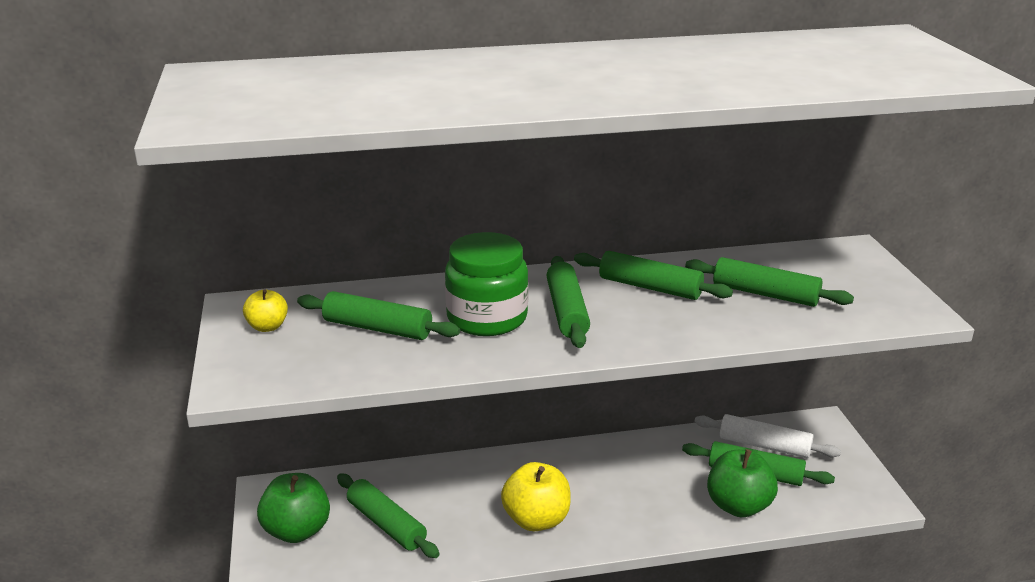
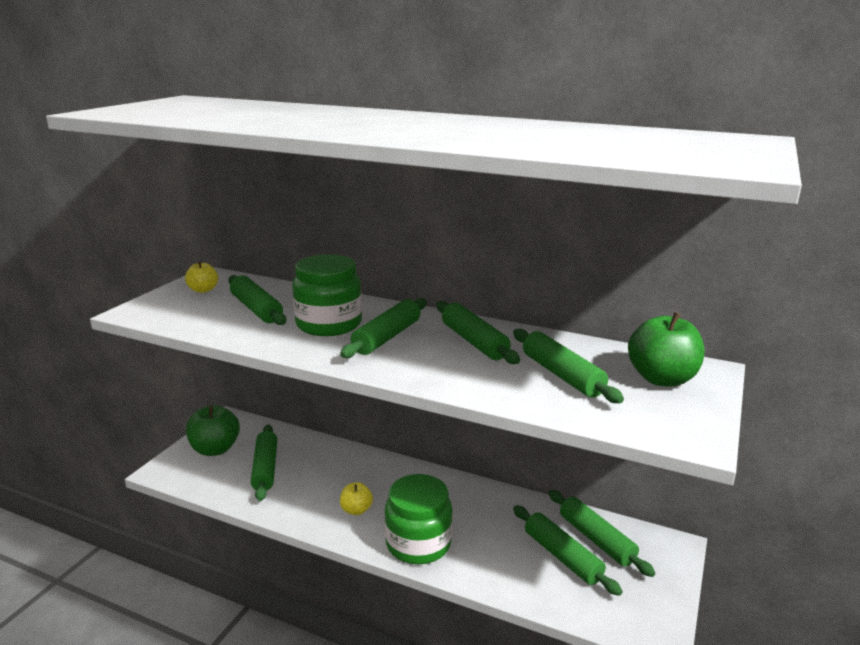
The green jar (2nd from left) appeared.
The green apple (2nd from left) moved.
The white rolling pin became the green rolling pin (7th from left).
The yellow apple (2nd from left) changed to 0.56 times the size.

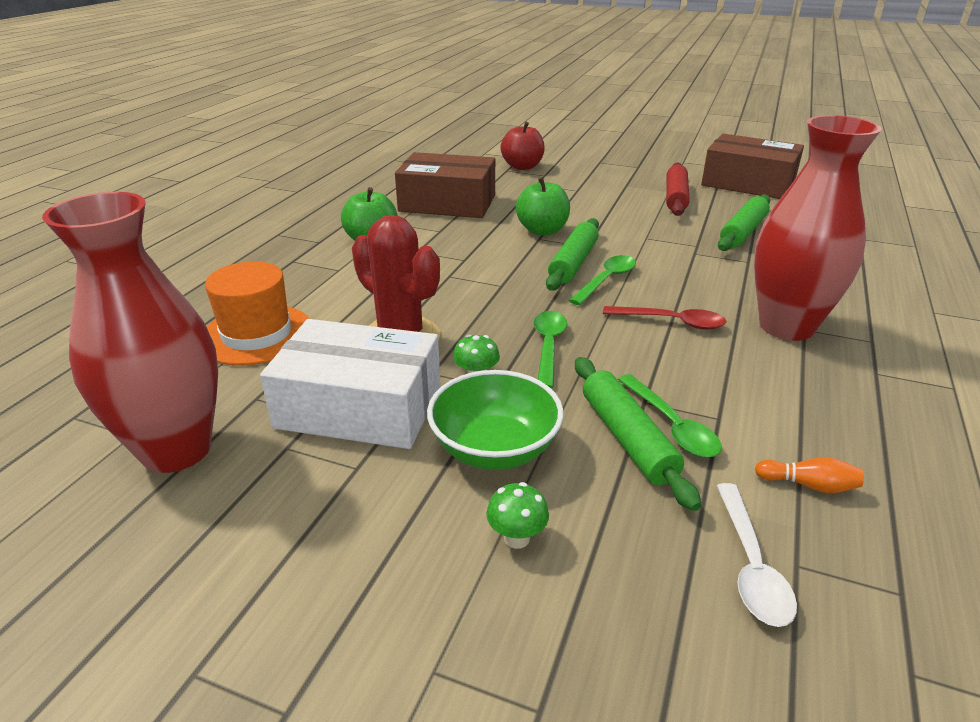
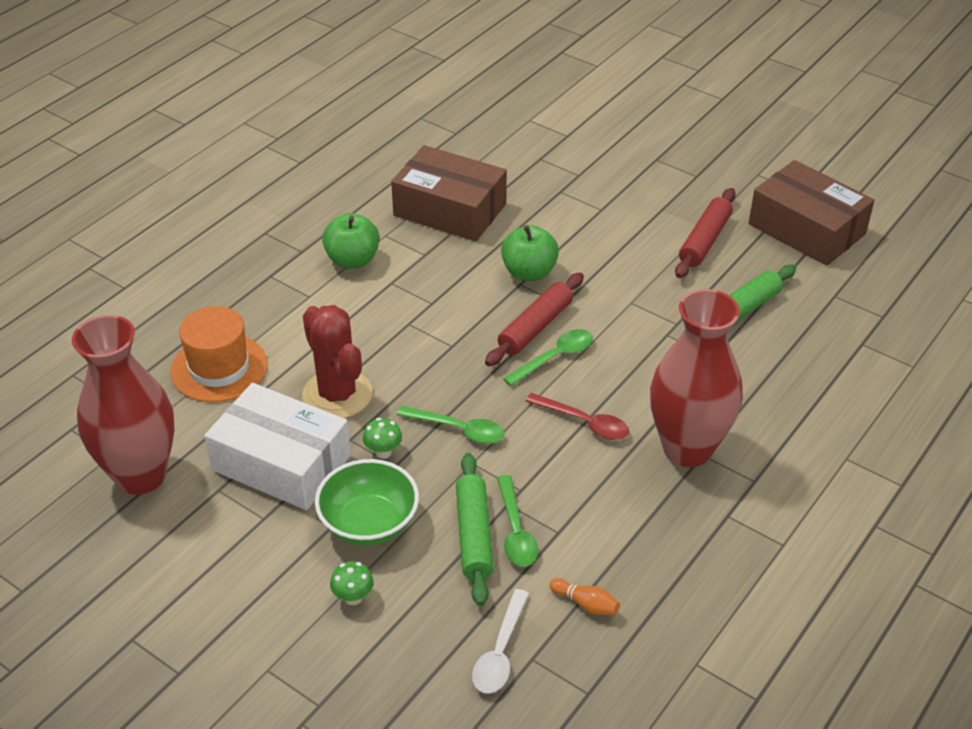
The red apple disappeared.
The green rolling pin (1st from left) became the red rolling pin (1st from left).
The green spoon (1st from left) turned 90 degrees clockwise.

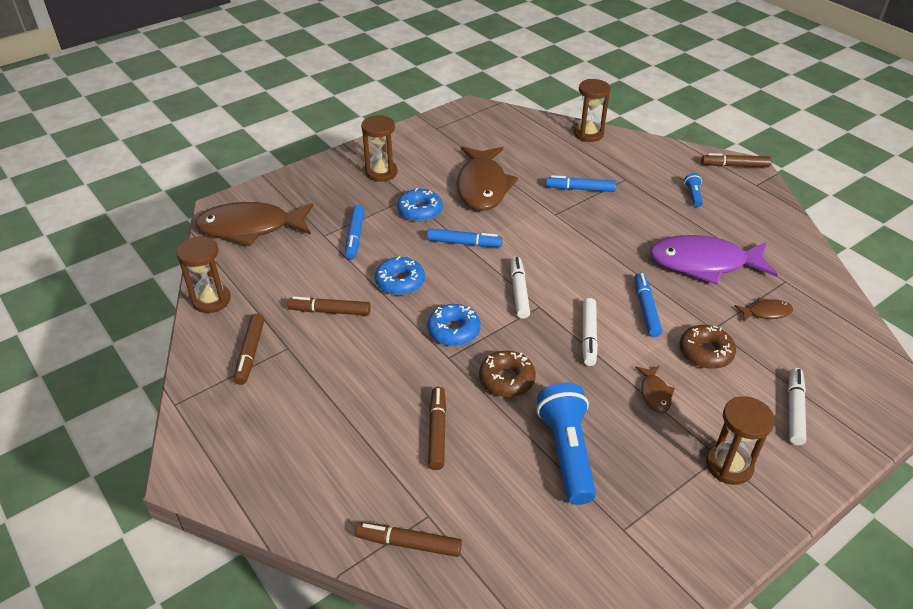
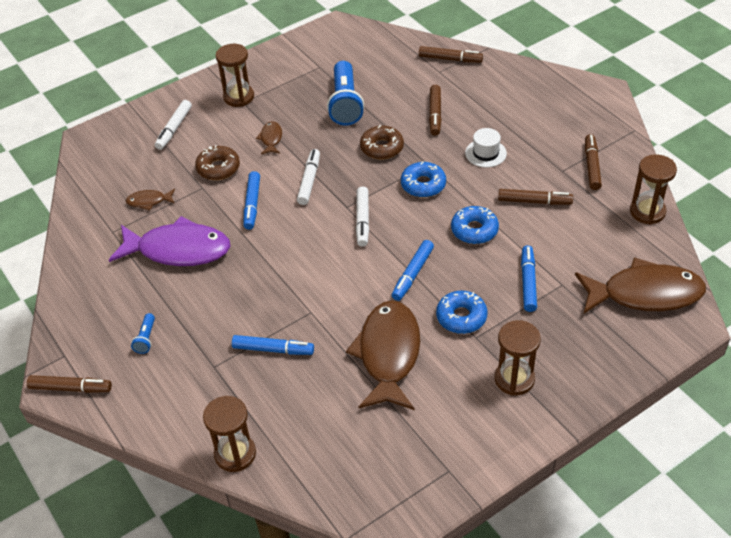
The white hat appeared.
The blue marker (2nd from left in the first image) turned 75 degrees counterclockwise.

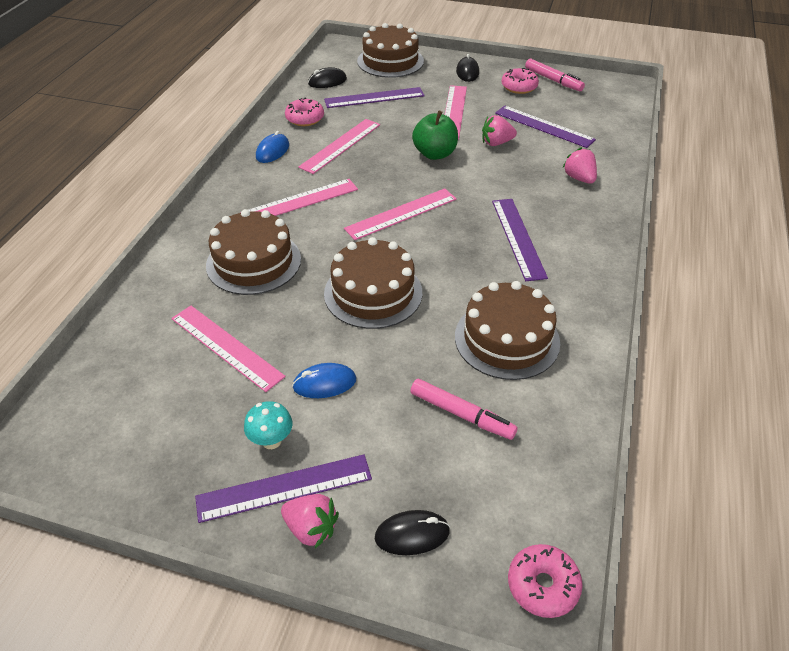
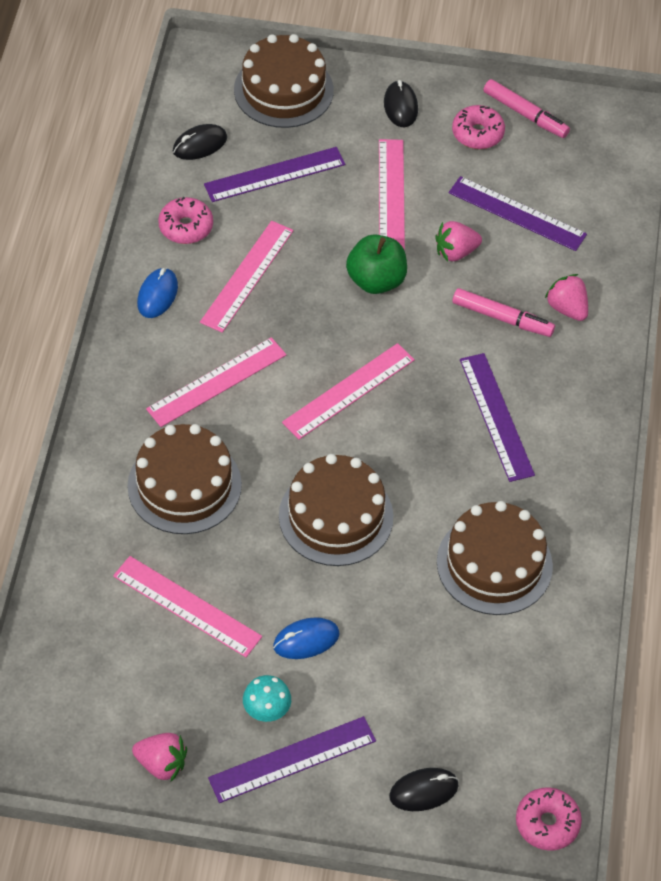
The pink strawberry (1st from left) moved.
The pink marker (1st from left) moved.

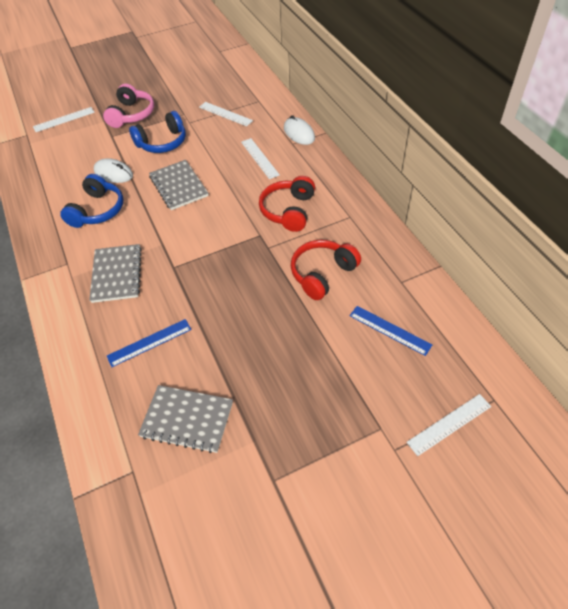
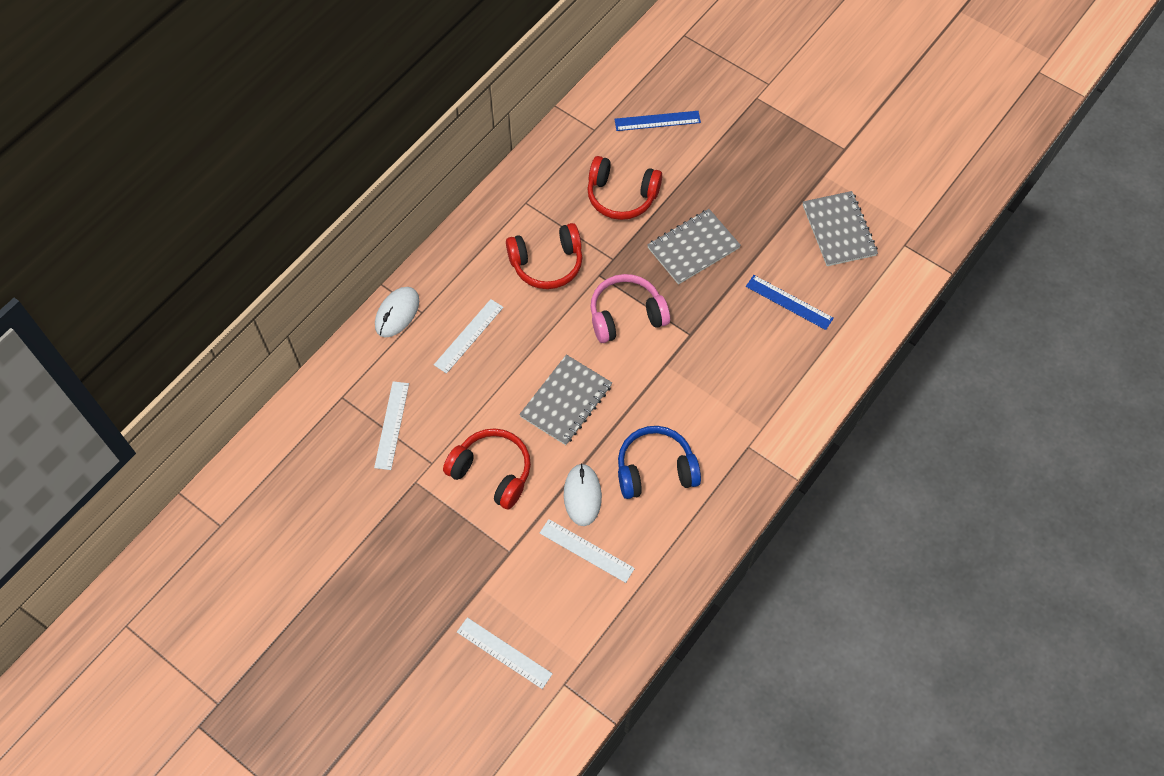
The grey notebook (1st from left in the first image) moved.
The pink headphones moved.
The white ruler (4th from left) moved.
The blue headphones (2nd from left) became the red headphones (1st from left).
The blue ruler (2nd from left in the first image) turned 75 degrees clockwise.

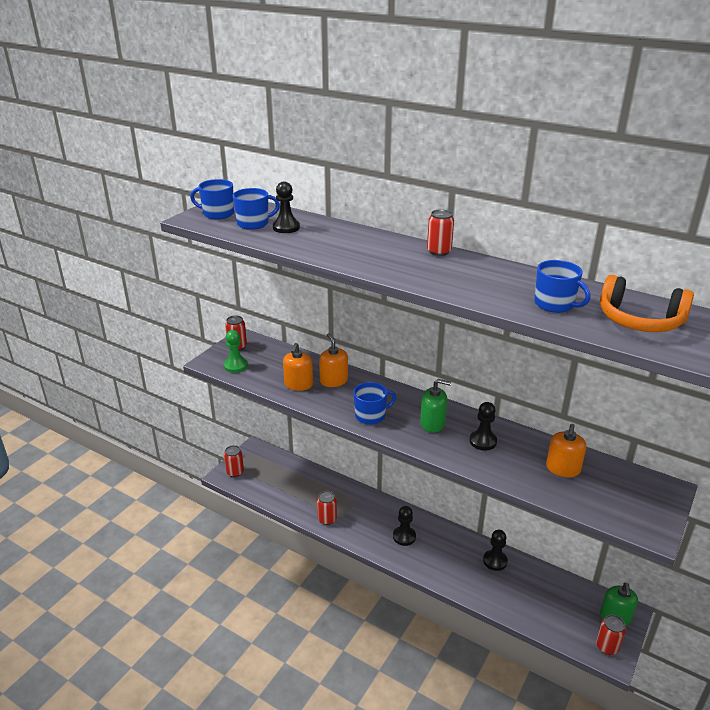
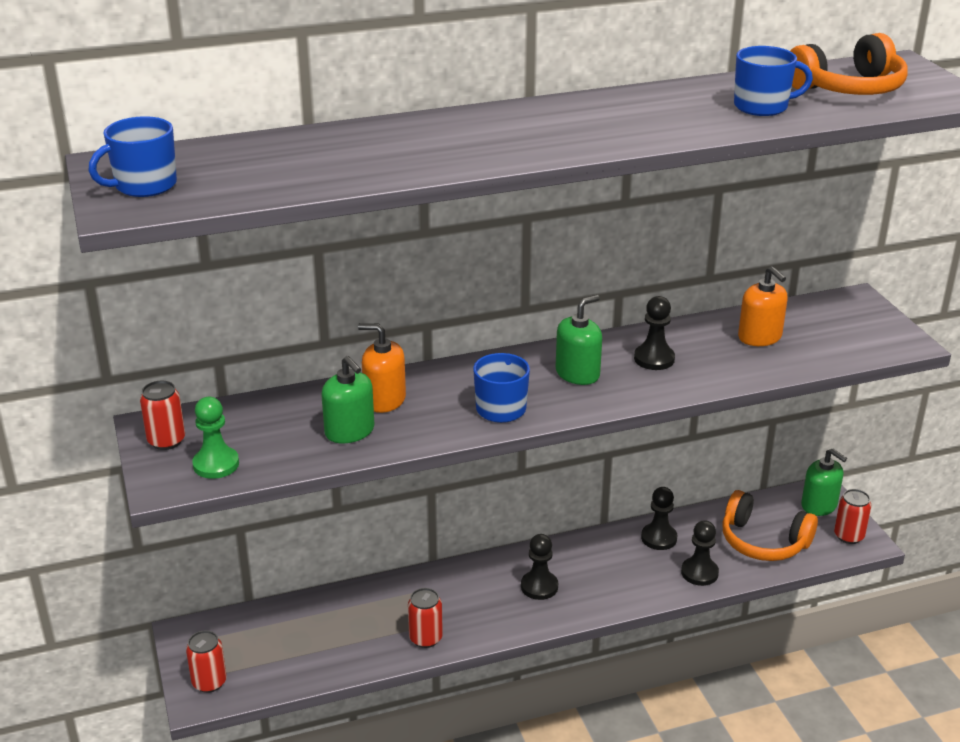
The blue mug (2nd from left) disappeared.
The red can (4th from left) disappeared.
The orange headphones (1st from left) appeared.
The black pawn (1st from left in the first image) moved.
The orange soap dispenser (1st from left) became the green soap dispenser (1st from left).

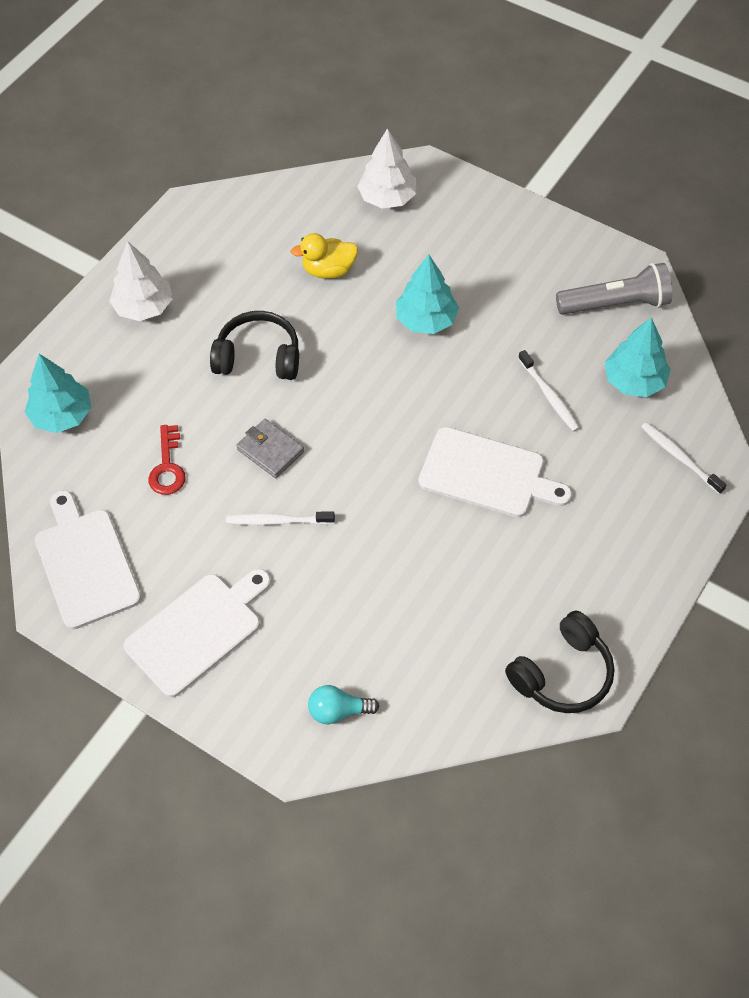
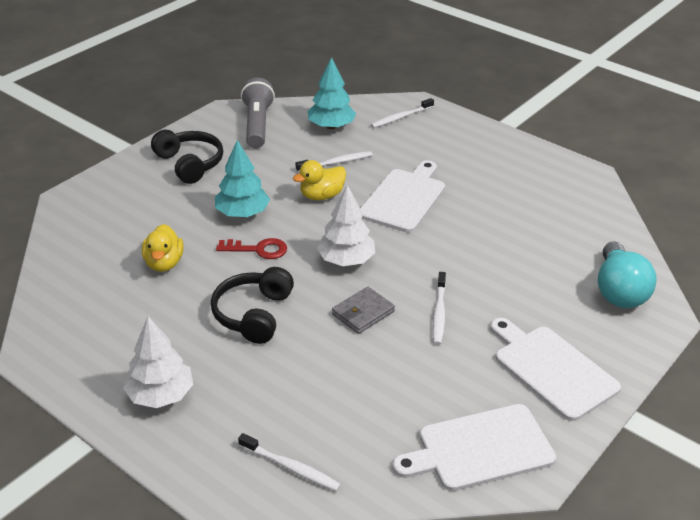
The yellow duck (2nd from left) appeared.
The red key moved.
The white tree (2nd from left) moved.
The black headphones (2nd from left in the first image) moved.
The turquoise tree (1st from left) was replaced by the white toothbrush (1st from left).
The turquoise light bulb changed to 1.76 times the size.

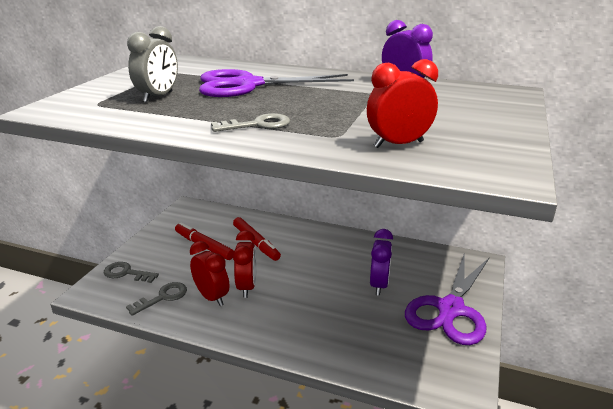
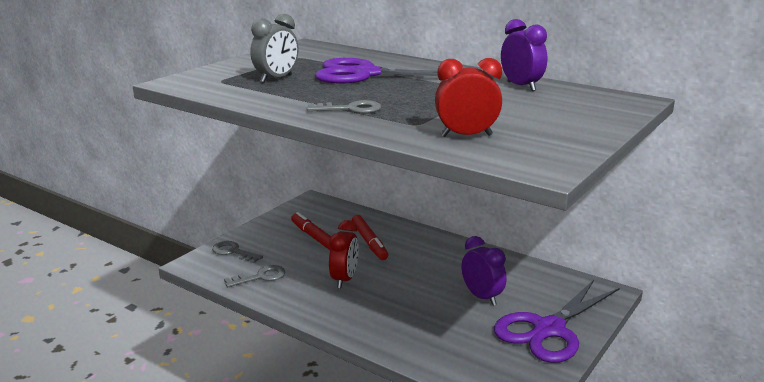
The red clock (1st from left) disappeared.
The purple clock (1st from left) turned 60 degrees counterclockwise.

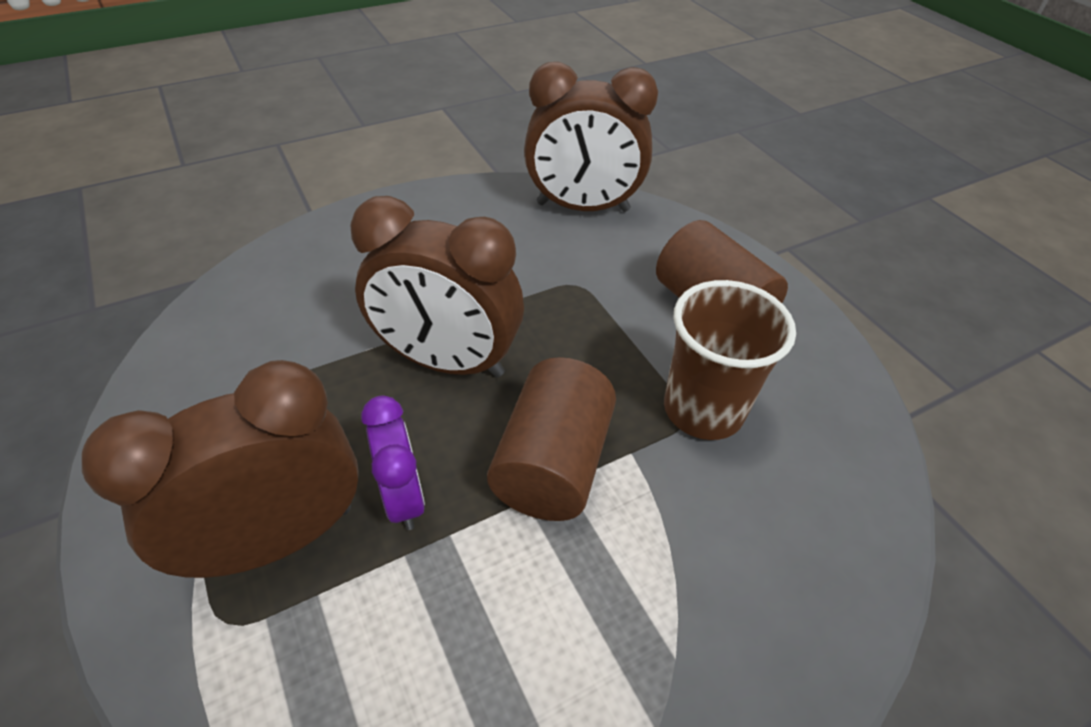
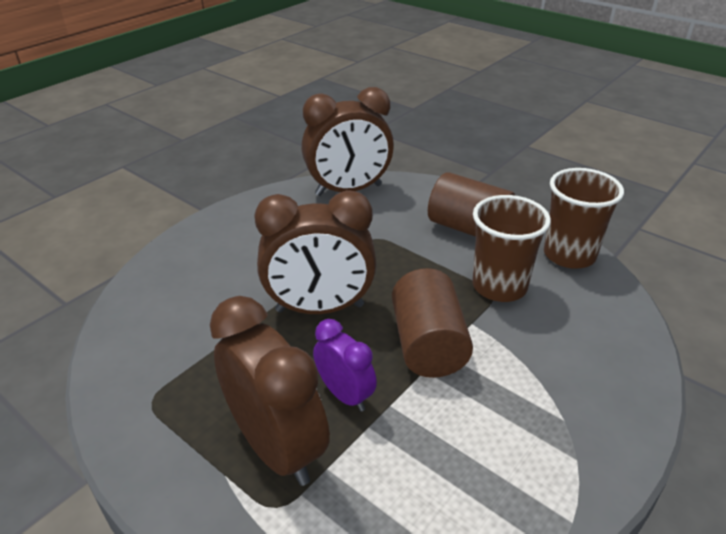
The brown cup (2nd from left) appeared.
The brown clock (1st from left) turned 105 degrees clockwise.

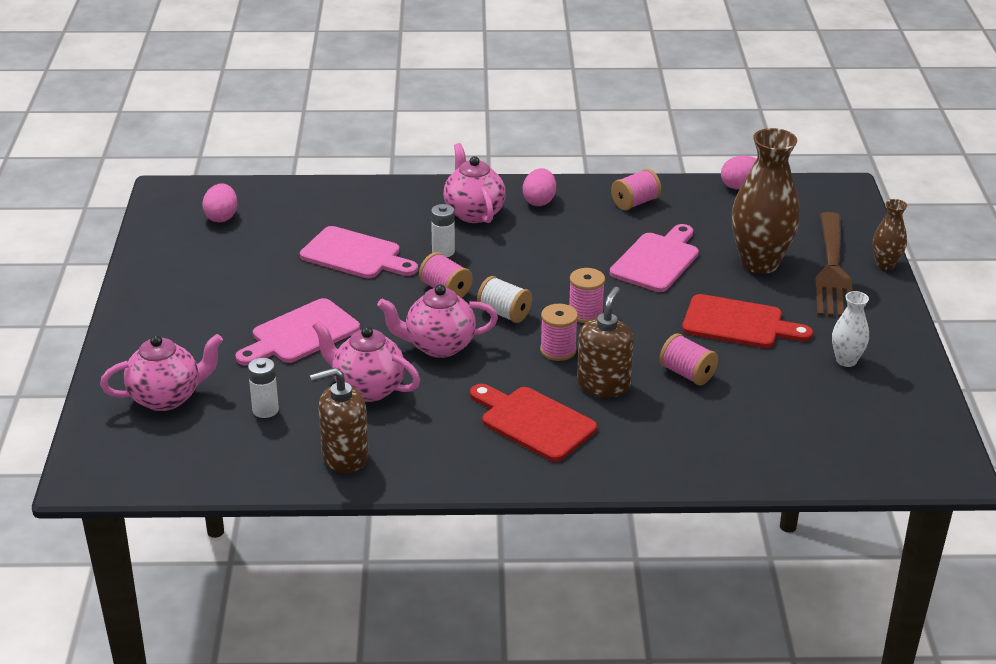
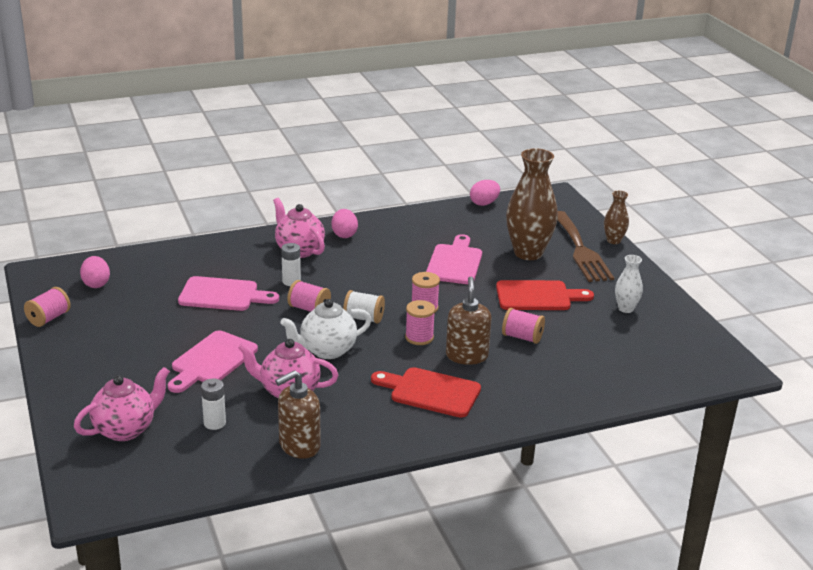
The pink spool (4th from left in the first image) moved.
The pink teapot (3rd from left) became the white teapot.

